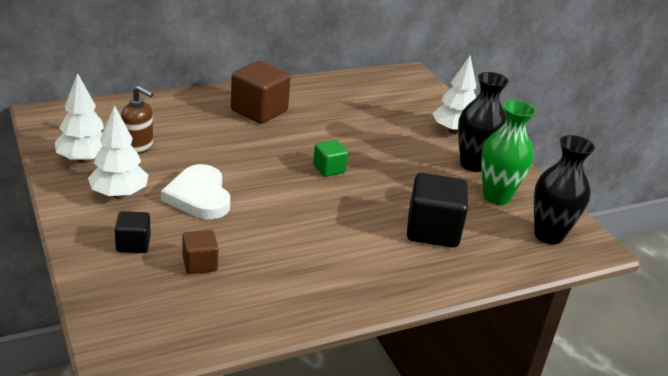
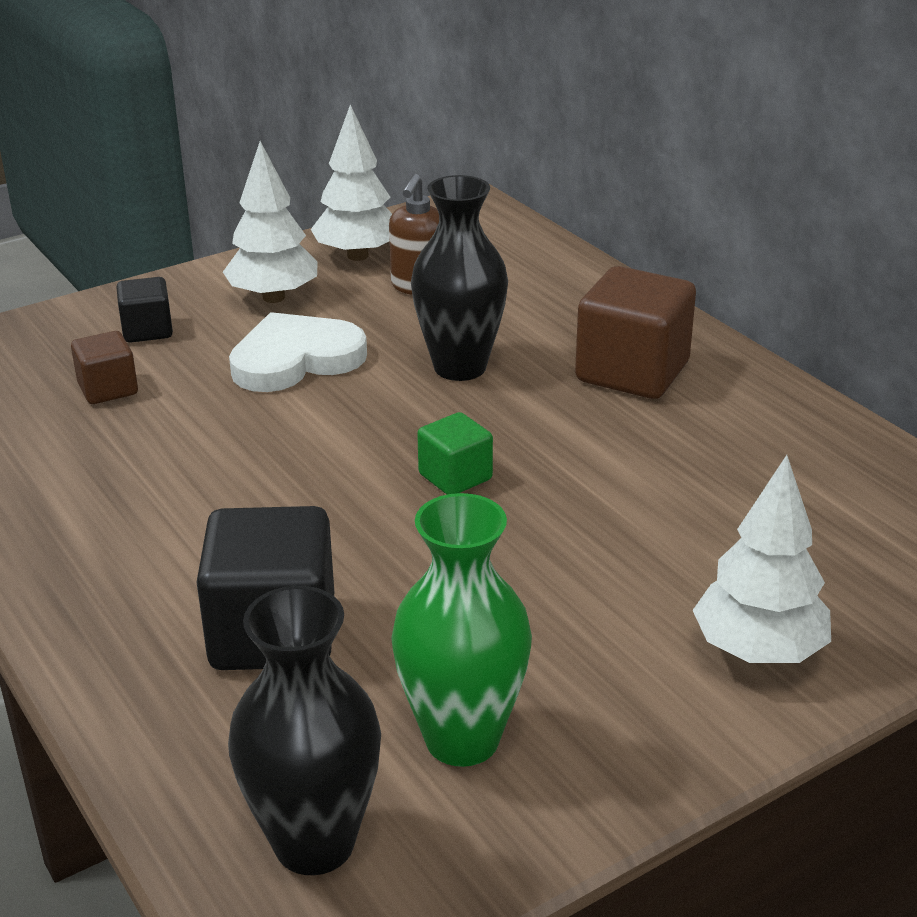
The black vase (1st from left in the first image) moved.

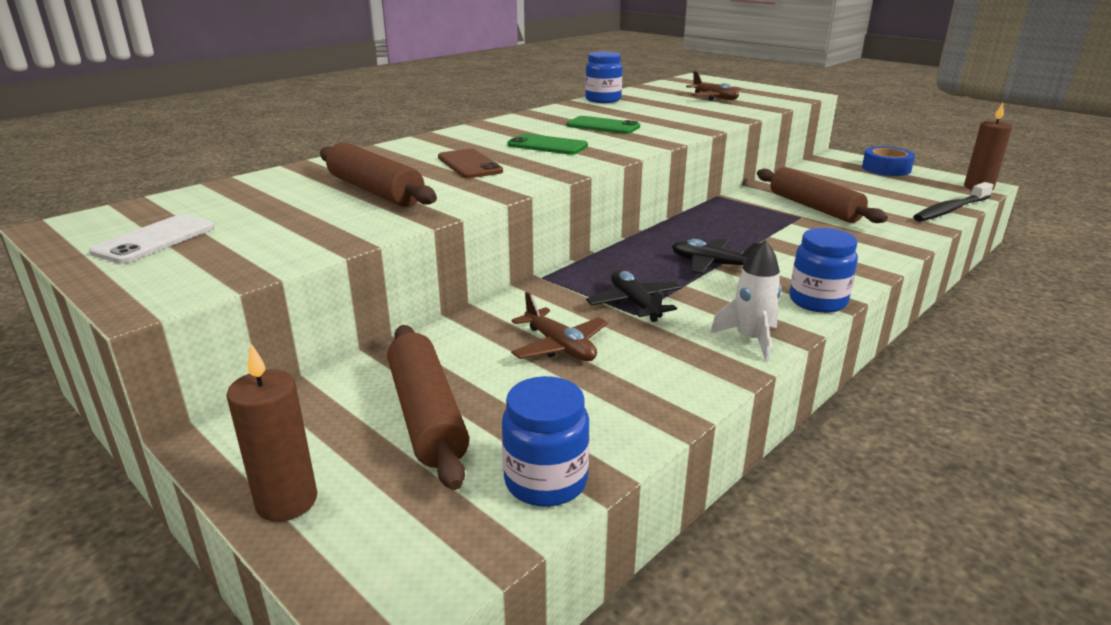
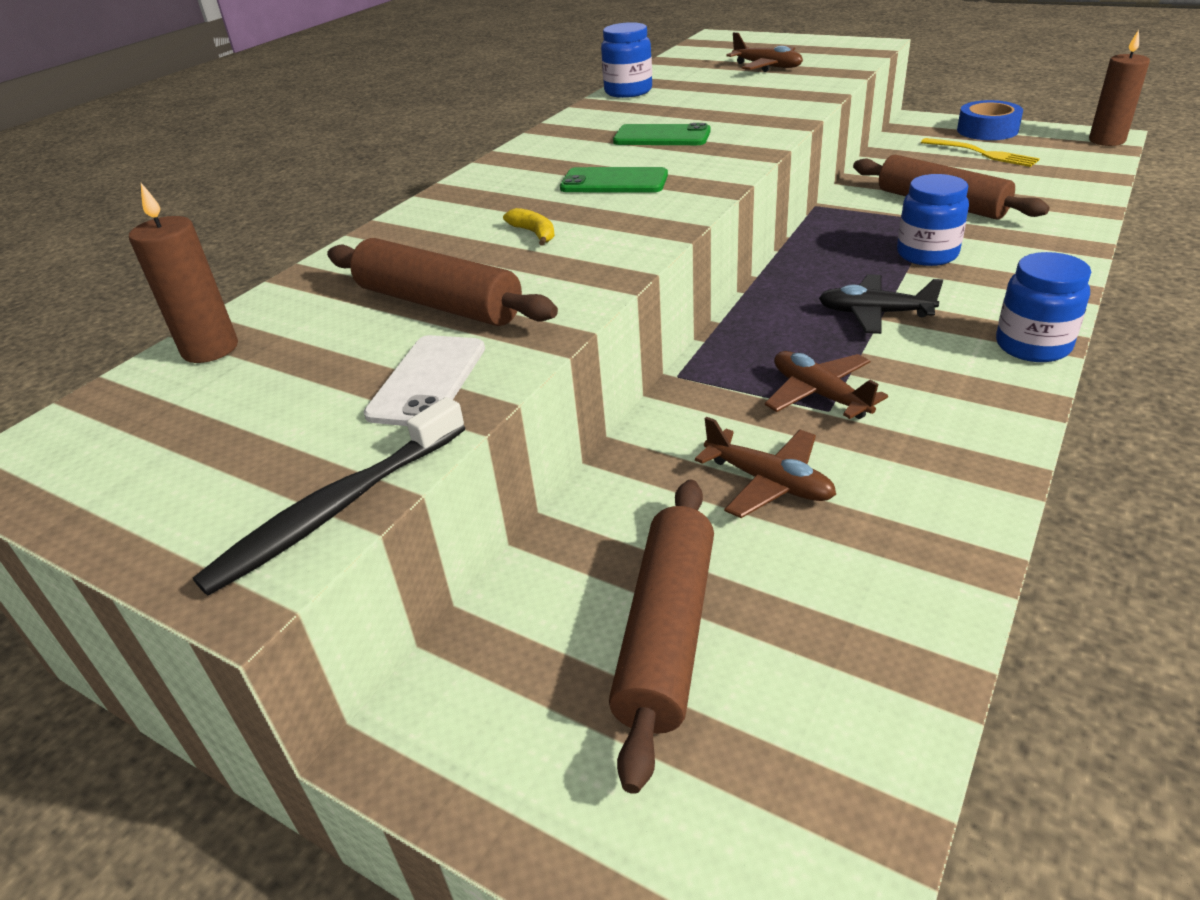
The white rocket disappeared.
The yellow fork appeared.
The white phone moved.
The brown candle (1st from left) moved.
The blue jar (1st from left in the first image) moved.
The black toothbrush moved.
The brown phone was replaced by the yellow banana.
The black plane (1st from left) became the brown plane (3rd from left).
The brown rolling pin (2nd from left) turned 45 degrees clockwise.

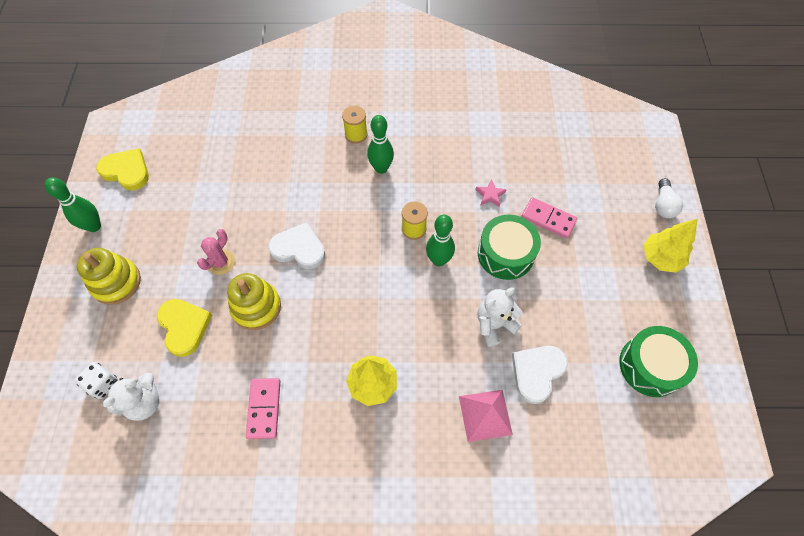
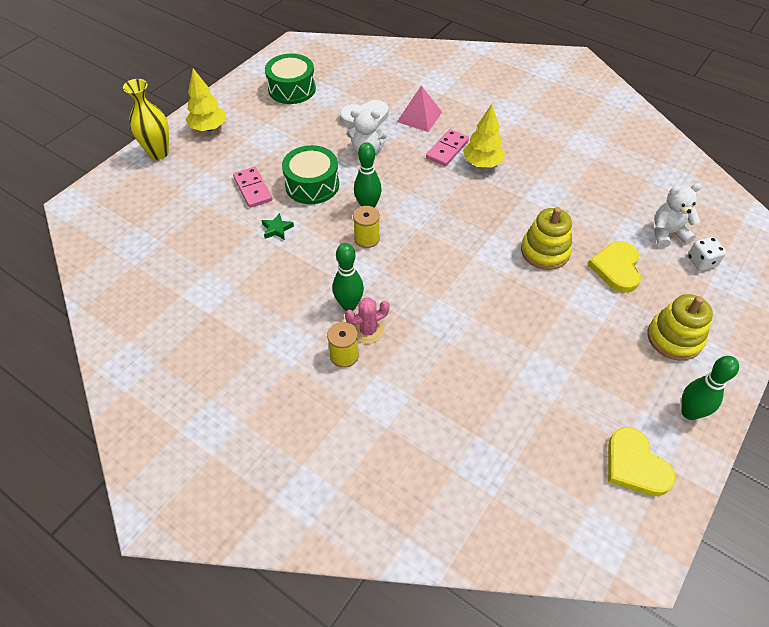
The white heart (1st from left) disappeared.
The pink cactus moved.
The pink domino (1st from left in the first image) moved.
The white light bulb was replaced by the yellow vase.
The pink star became the green star.

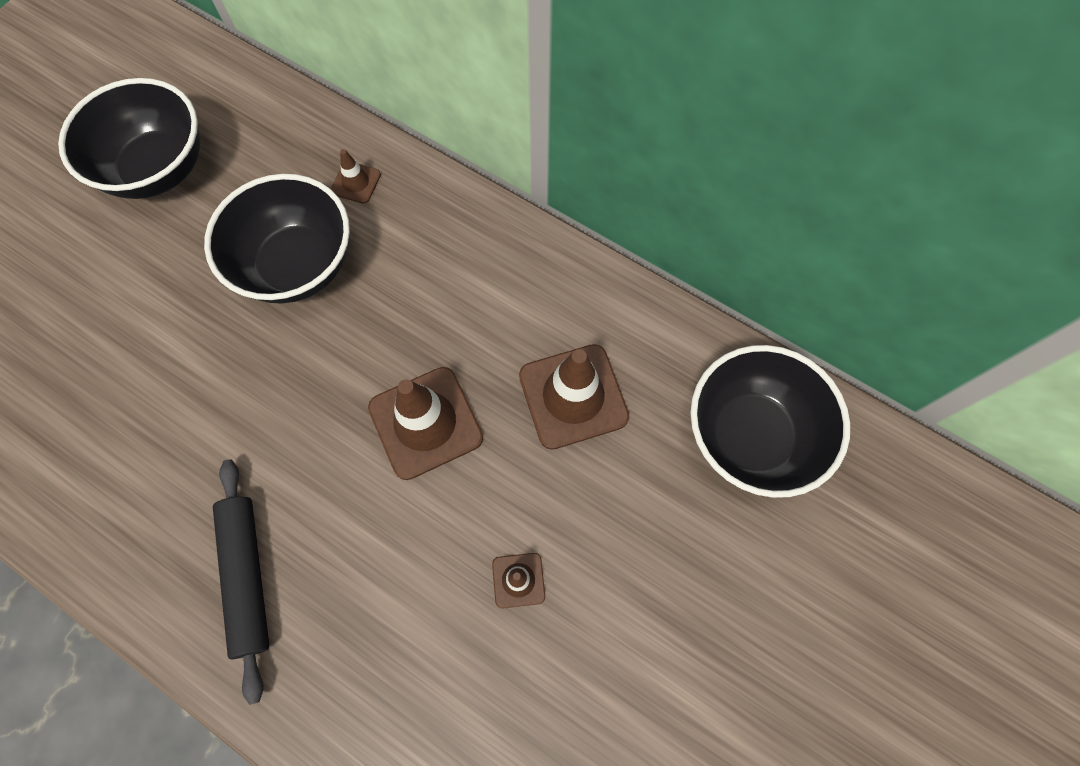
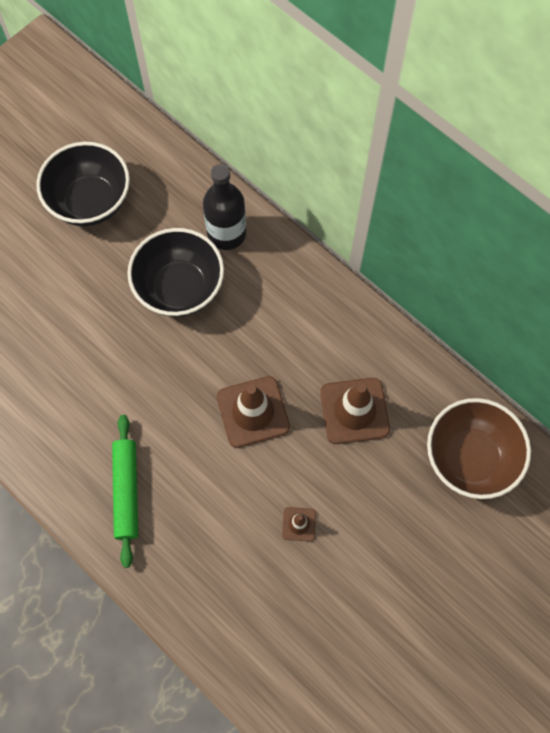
The brown traffic cone (1st from left) was replaced by the black bottle.
The black rolling pin became the green rolling pin.
The black bowl (3rd from left) became the brown bowl.

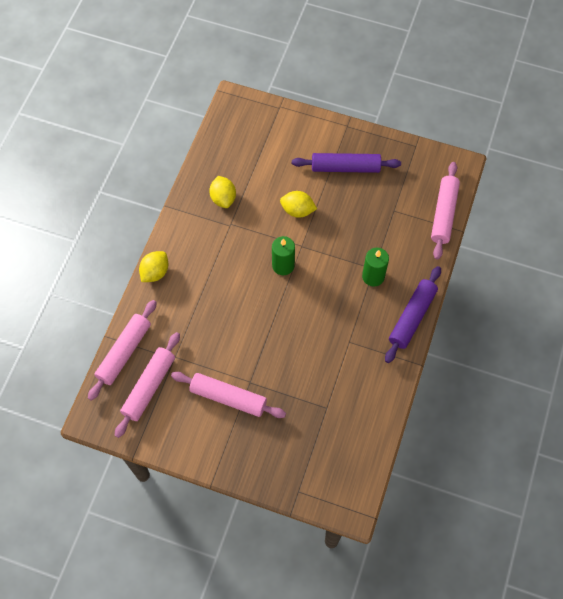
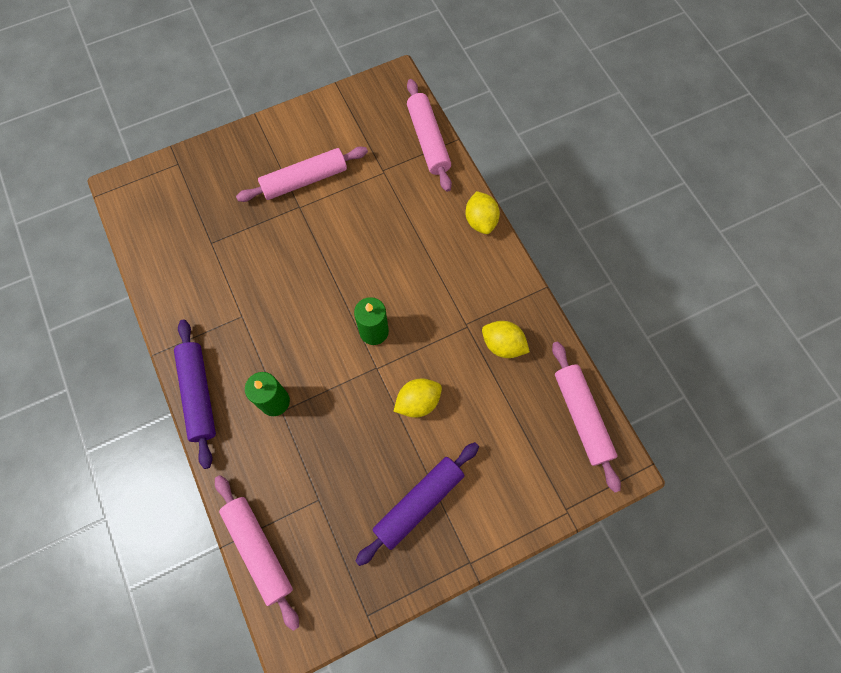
The pink rolling pin (2nd from left in the first image) moved.

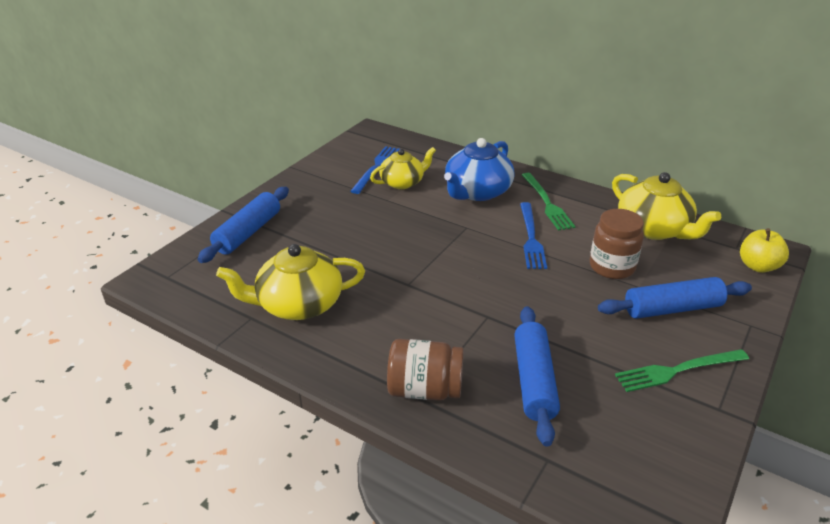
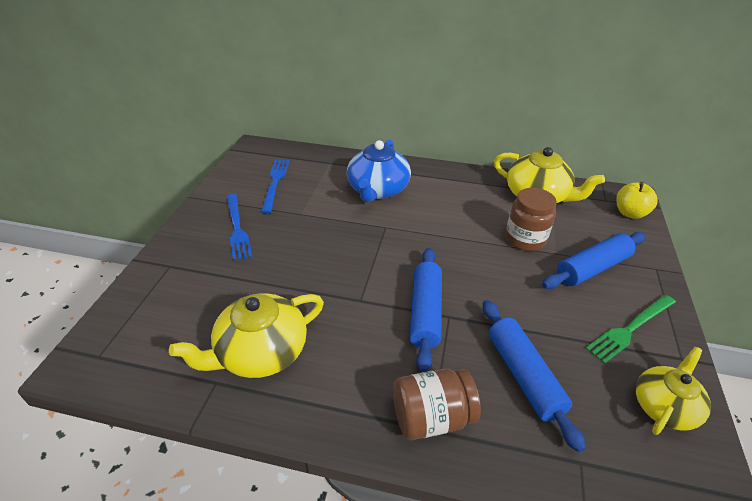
The green fork (1st from left) disappeared.
The blue rolling pin (1st from left) moved.
The yellow teapot (2nd from left in the first image) moved.
The blue fork (2nd from left in the first image) moved.

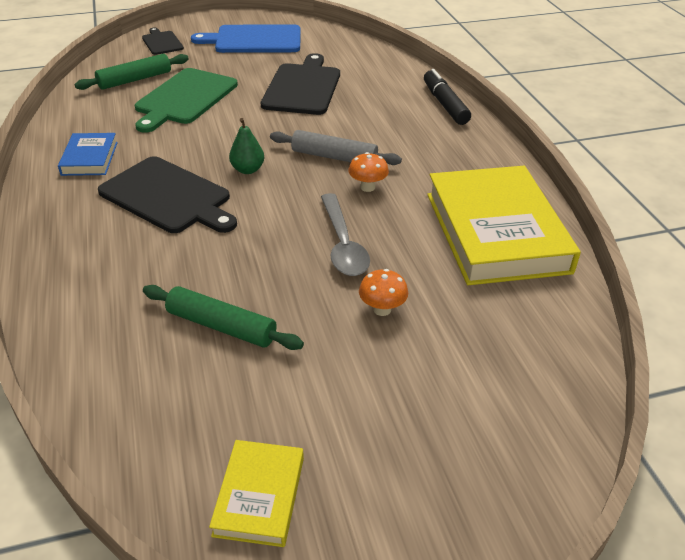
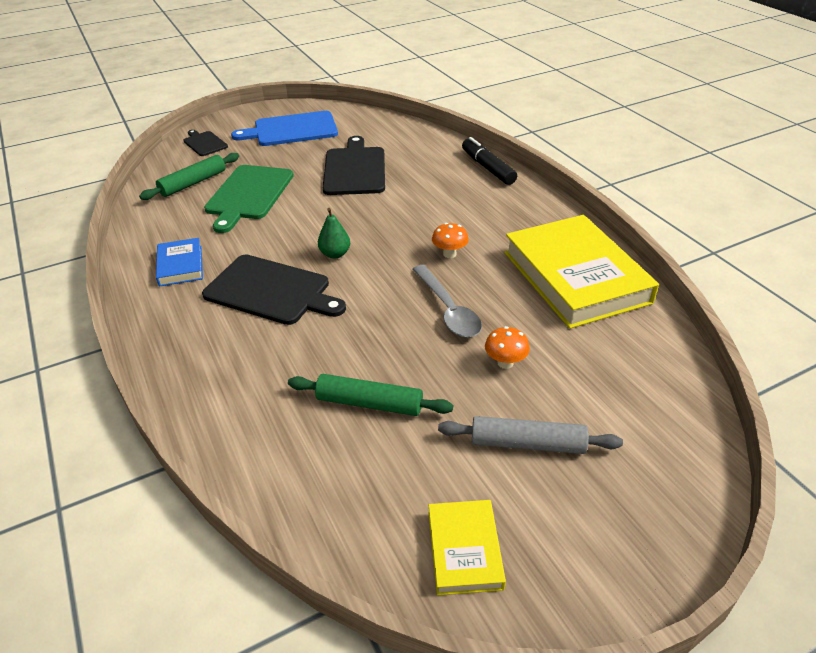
The grey rolling pin moved.

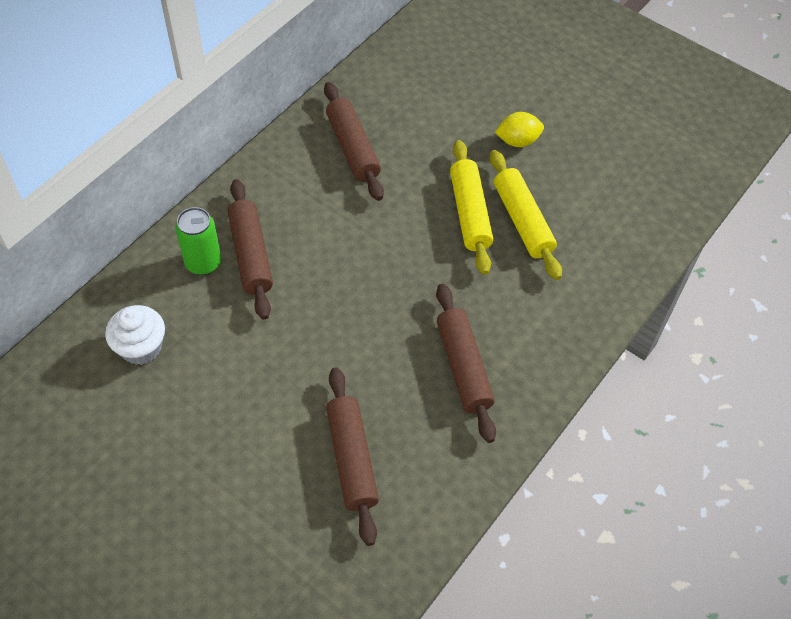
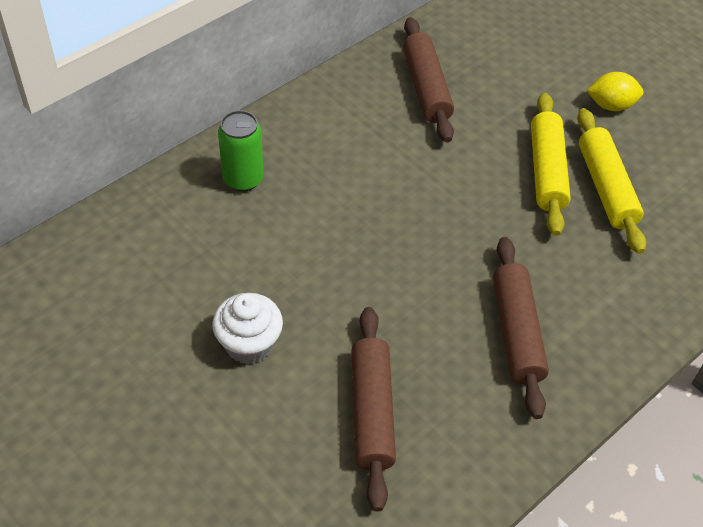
The brown rolling pin (1st from left) disappeared.
The white cupcake moved.

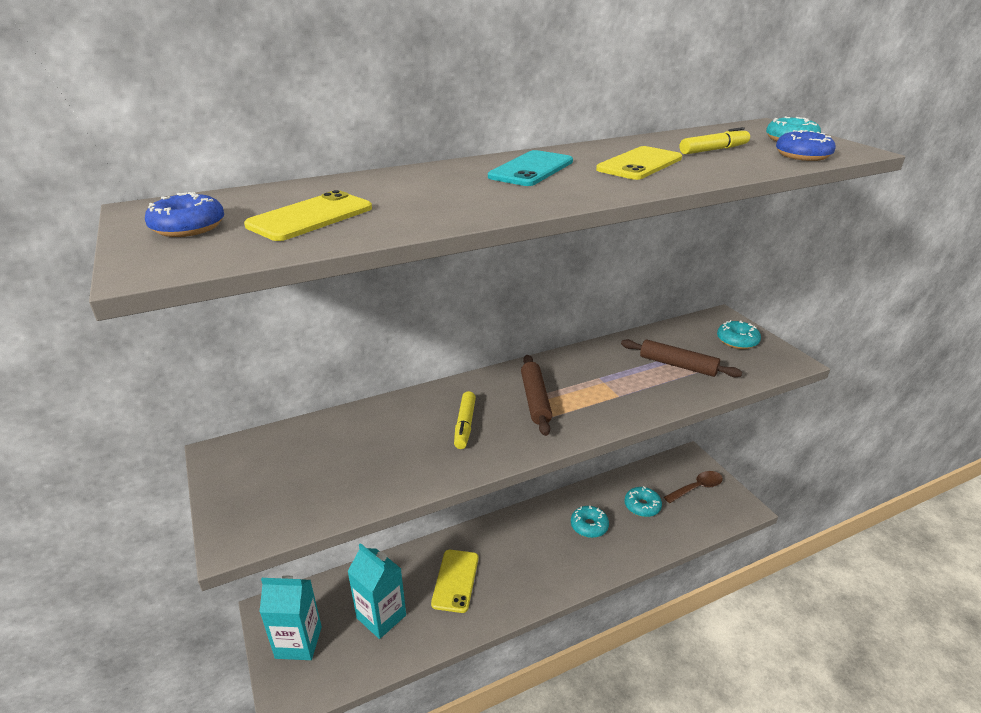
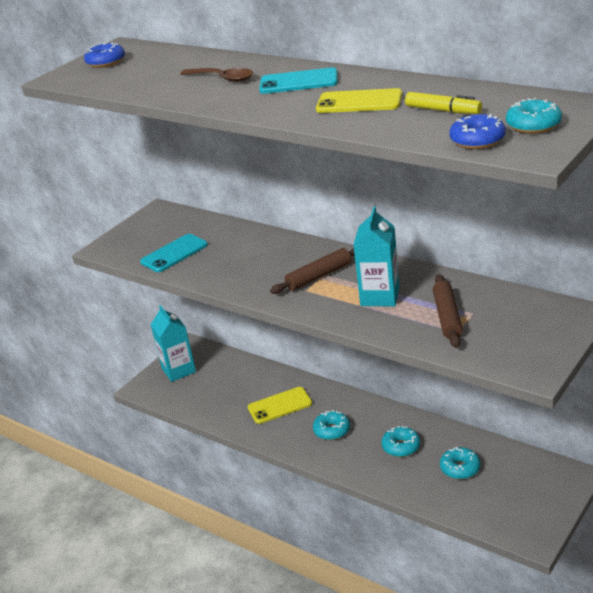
The yellow phone (1st from left) disappeared.
The yellow marker (1st from left) disappeared.
The turquoise phone (1st from left) appeared.
The turquoise carton (2nd from left) moved.
The brown spoon moved.
The turquoise donut (3rd from left in the first image) moved.

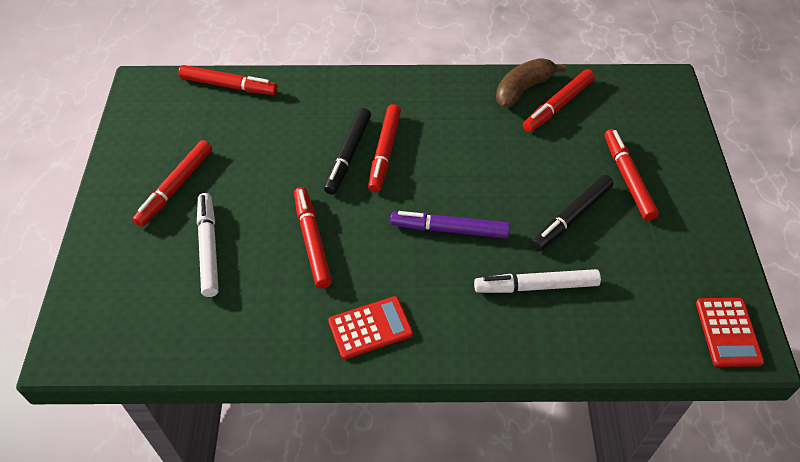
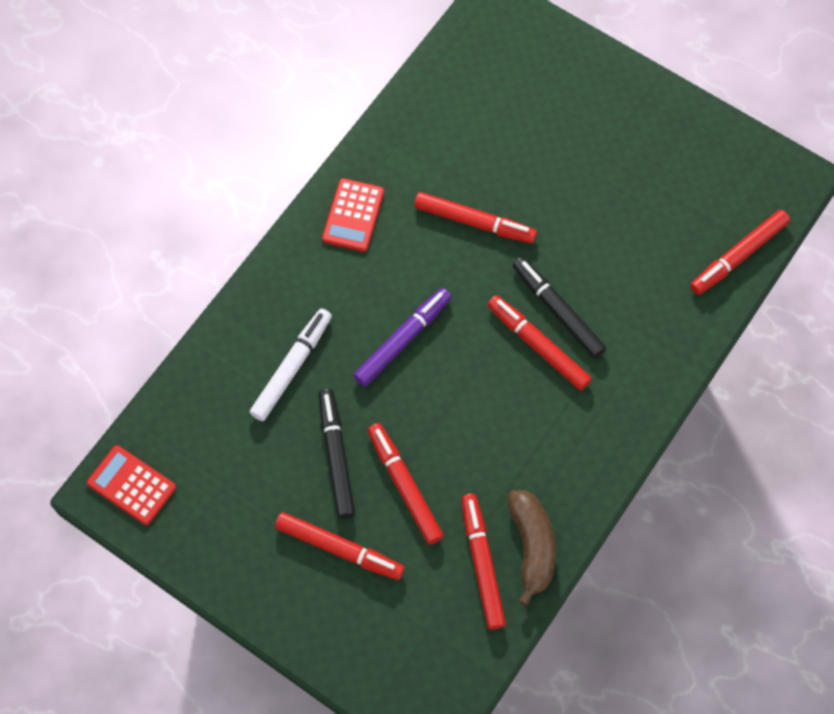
The white marker (1st from left) disappeared.
The red marker (1st from left in the first image) moved.

